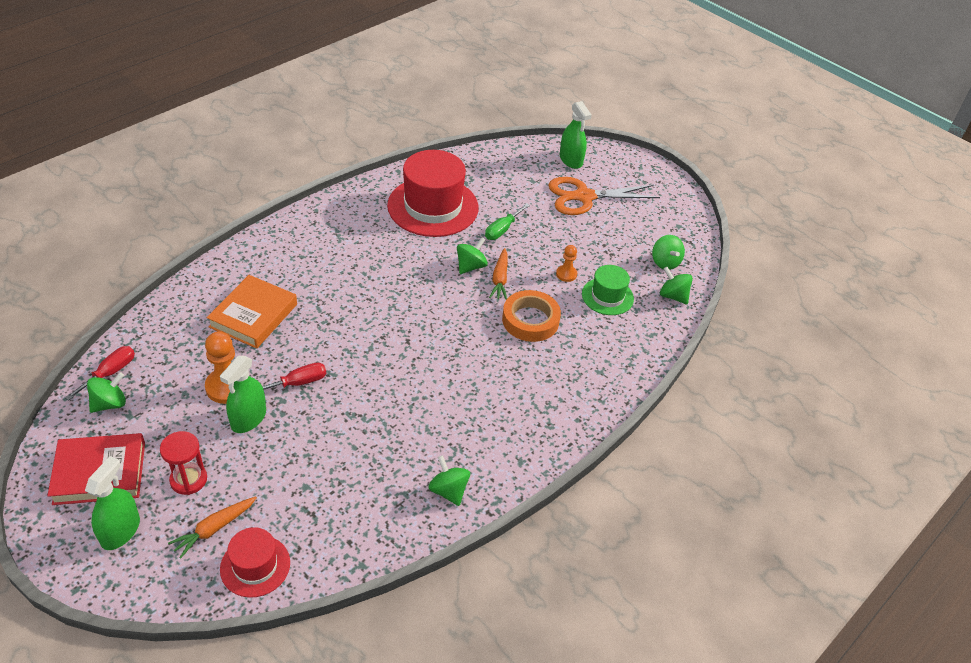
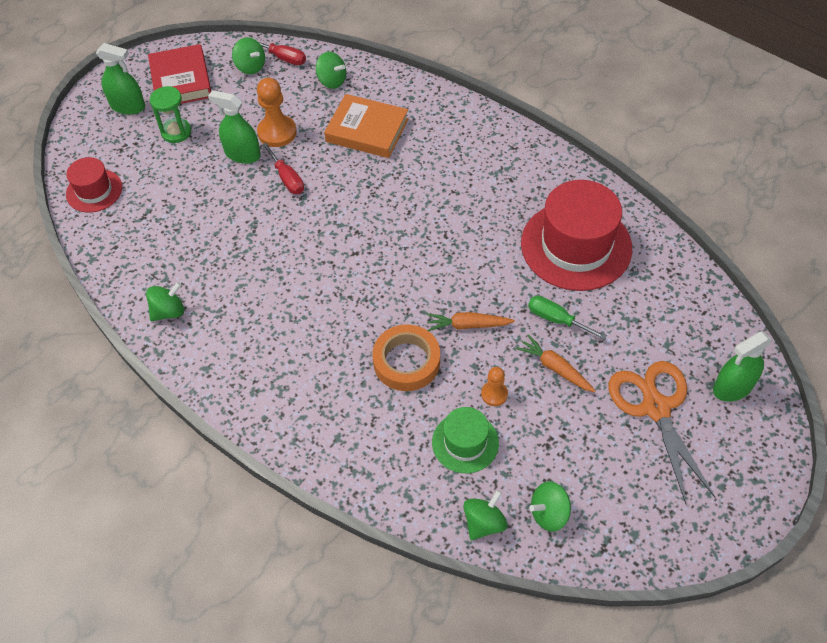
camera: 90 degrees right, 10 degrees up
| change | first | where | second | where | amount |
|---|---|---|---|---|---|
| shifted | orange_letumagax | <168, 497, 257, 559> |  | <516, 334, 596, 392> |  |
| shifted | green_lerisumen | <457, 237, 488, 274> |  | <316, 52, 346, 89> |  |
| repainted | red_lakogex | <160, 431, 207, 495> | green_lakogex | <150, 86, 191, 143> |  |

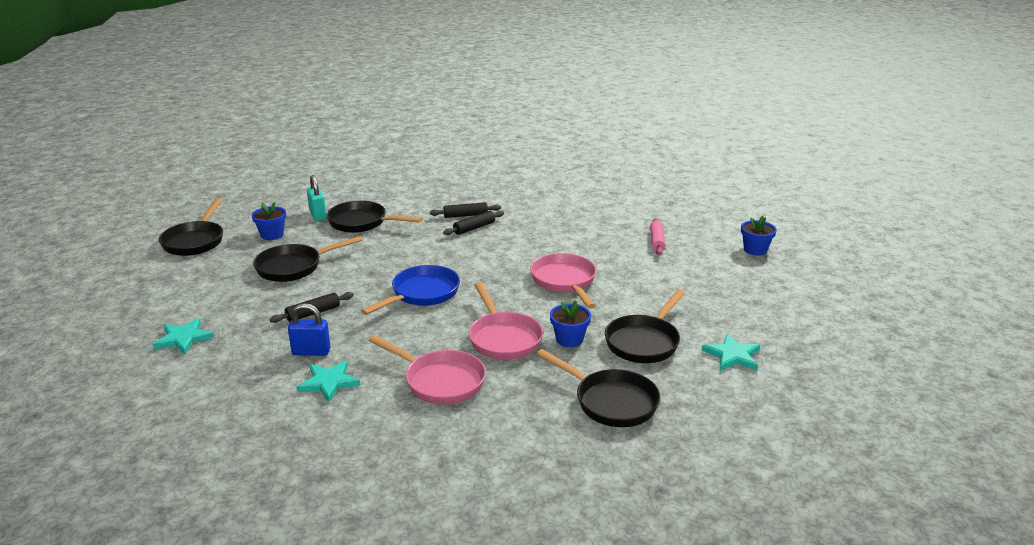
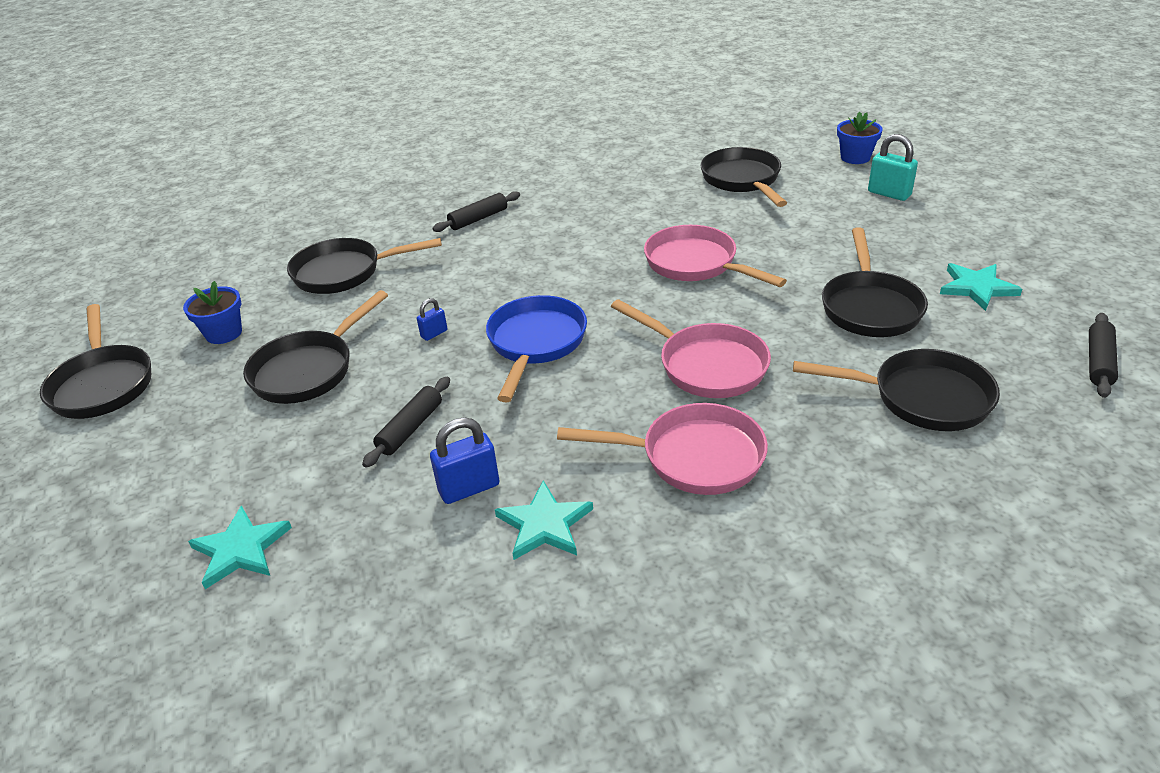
camera: 25 degrees left, 10 degrees up
| change | first | where | second | where | amount |
|---|---|---|---|---|---|
| gone | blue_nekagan | <550, 300, 591, 347> |  |  |  |
| new |  |  | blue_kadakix | <417, 298, 447, 341> |  |
| shifted | turquoise_kadakix | <307, 175, 327, 221> |  | <868, 134, 918, 201> |  |
| shifted | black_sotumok | <443, 211, 504, 235> |  | <1089, 313, 1118, 398> |  |
| swapped | pink_sotumok | <650, 218, 665, 255> | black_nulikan | <700, 147, 787, 207> |  |

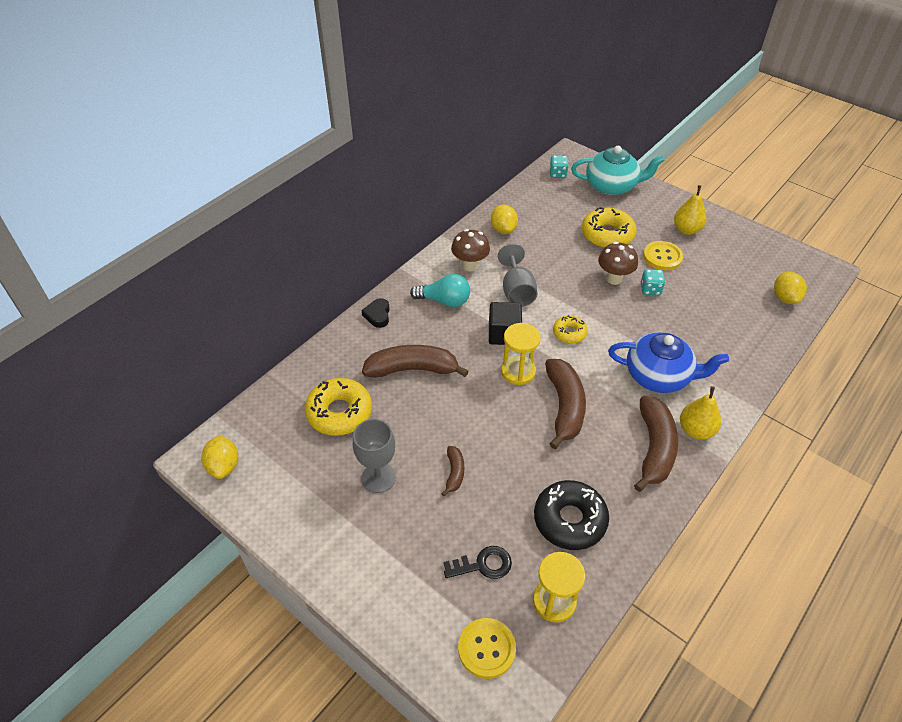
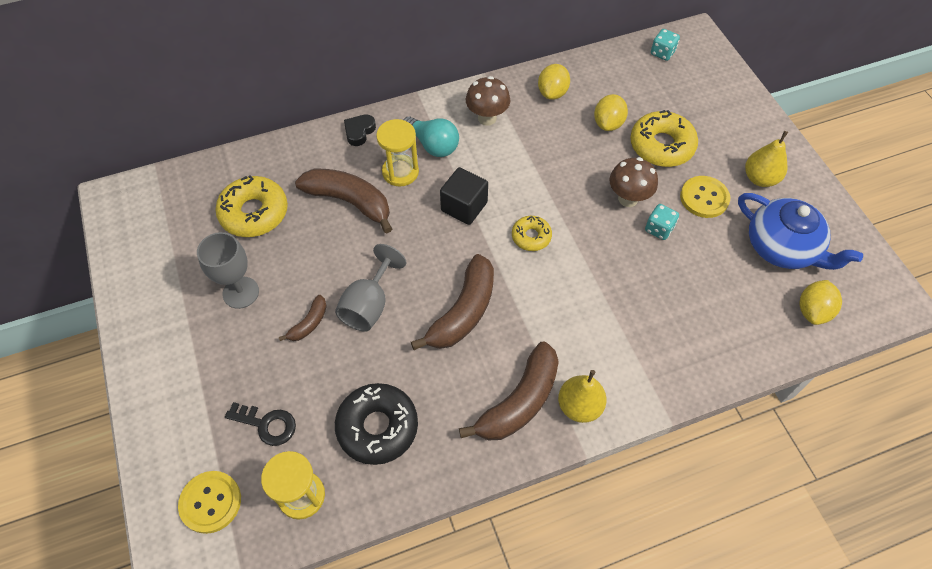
camera: 30 degrees right, 10 degrees up
| change | first | where | second | where | amount |
|---|---|---|---|---|---|
| gone | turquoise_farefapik | <571, 146, 665, 195> |  |  |  |
| shifted | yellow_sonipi | <201, 435, 238, 479> |  | <594, 94, 628, 131> |  |
| shifted | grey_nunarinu | <498, 244, 537, 307> |  | <335, 244, 406, 332> |  |
| shifted | yellow_lakogex | <501, 323, 540, 385> |  | <376, 119, 419, 187> |  |
| shifted | blue_farefapik | <608, 332, 729, 393> |  | <738, 193, 863, 270> |  |

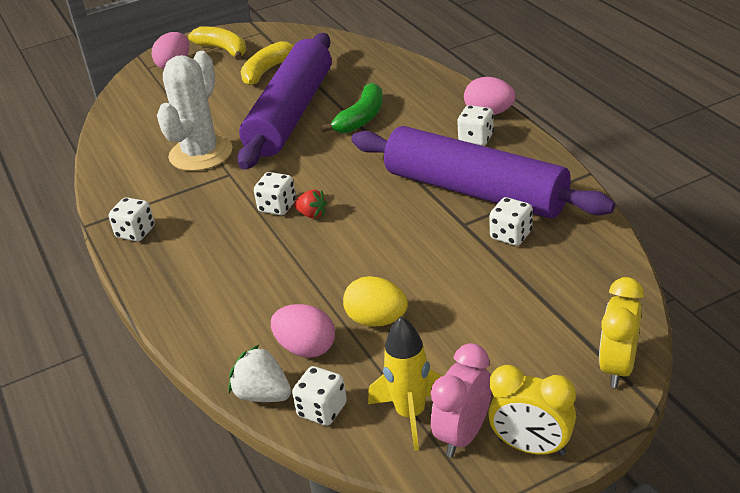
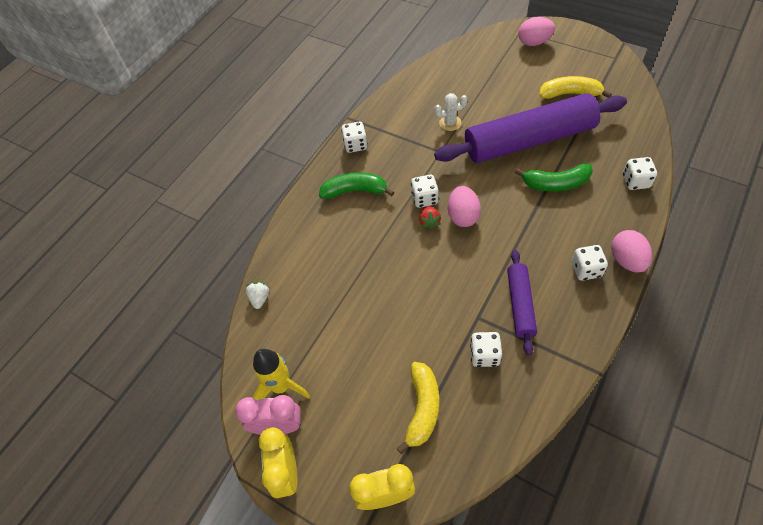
camera: 60 degrees right, 20 degrees up
| change | first | where | second | where | amount |
|---|---|---|---|---|---|
| gone | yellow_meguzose | <343, 276, 408, 327> |  |  |  |
| new |  |  | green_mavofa | <319, 172, 394, 199> |  |
| shifted | yellow_mavofa | <188, 27, 246, 60> |  | <397, 362, 439, 454> |  |
| shifted | pink_meguzose | <271, 304, 335, 358> |  | <448, 186, 481, 227> |  |
| shifted | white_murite | <292, 366, 347, 426> |  | <623, 157, 657, 190> |  |
| scaled | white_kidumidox | <157, 51, 233, 171> |  | <435, 93, 468, 131> | x0.46 |
| scaled | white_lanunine | <228, 344, 291, 402> |  | <245, 282, 269, 309> | x0.66 |
| scaled | purple_sotumok | <351, 126, 615, 219> |  | <507, 250, 537, 355> | x0.49 |

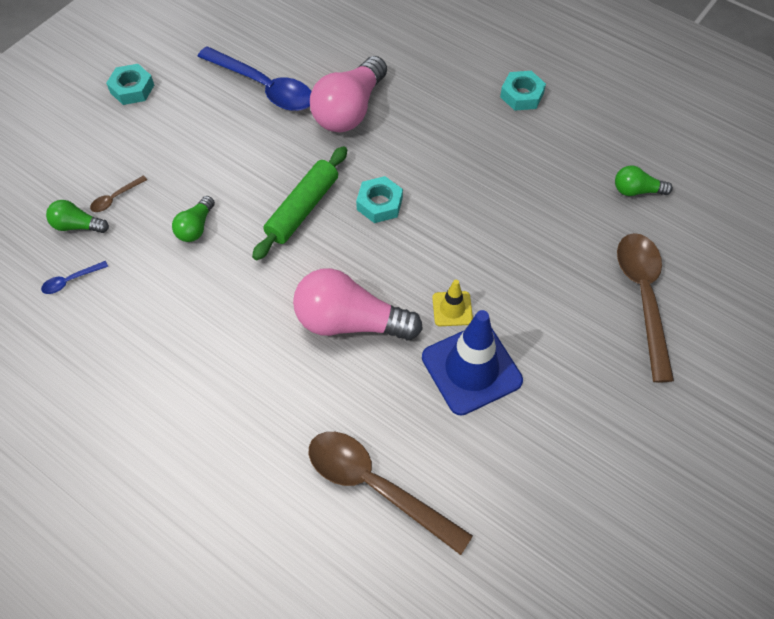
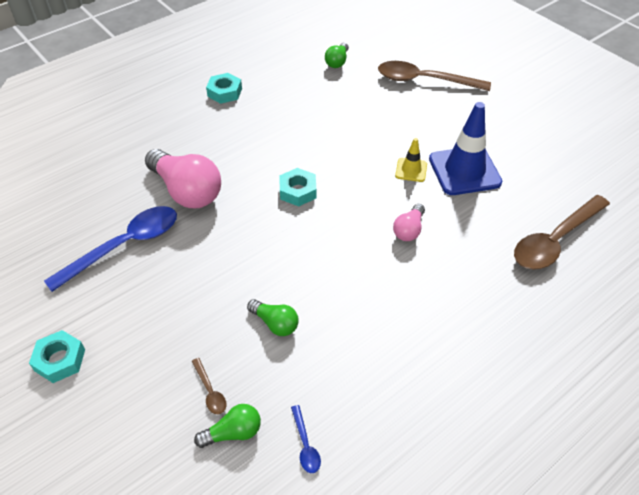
camera: 75 degrees left, 10 degrees down
| change | first | where | second | where | amount |
|---|---|---|---|---|---|
| gone | green_sotumok | <252, 146, 347, 260> |  |  |  |
| rotated | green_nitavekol | <46, 200, 109, 233> |  | <194, 404, 261, 448> | 135 degrees counterclockwise |
| scaled | pink_nitavekol | <293, 268, 423, 340> |  | <393, 204, 425, 241> | x0.50 |

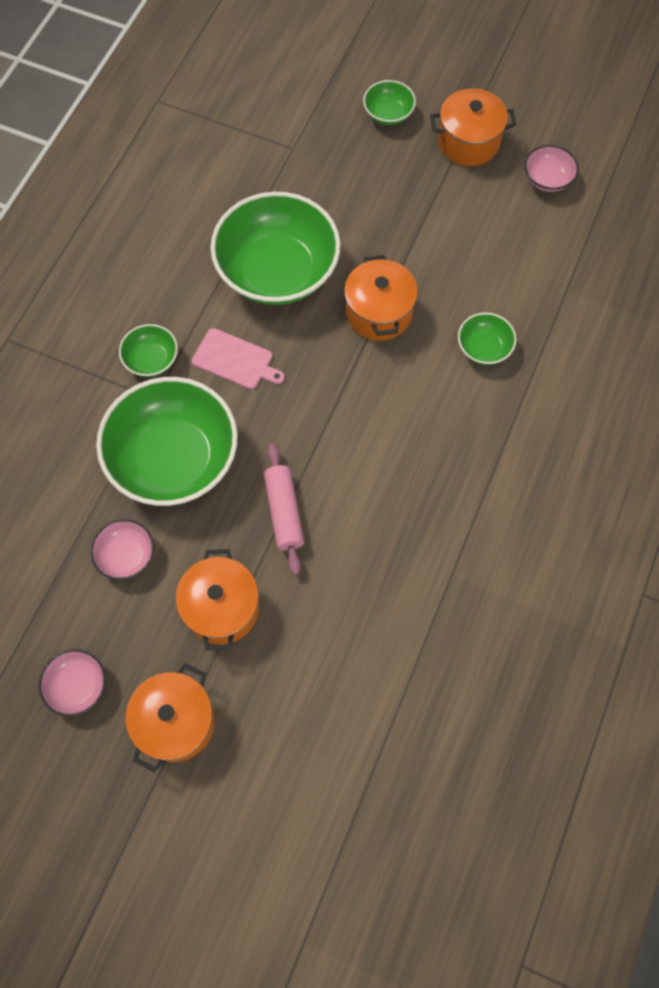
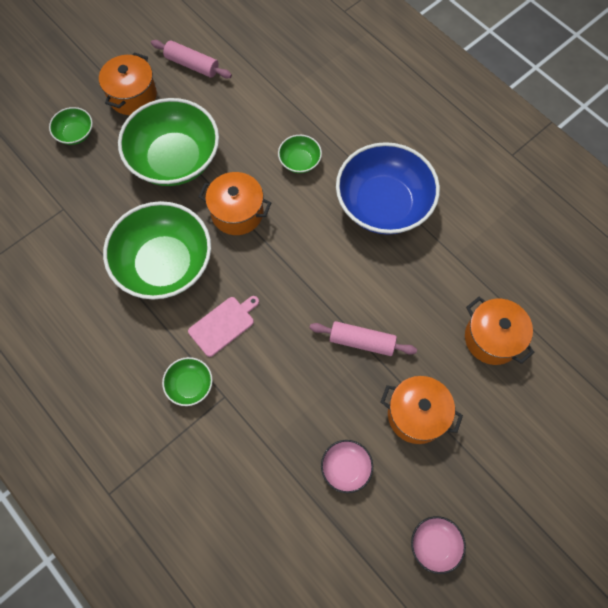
camera: 65 degrees left, 0 degrees up
| change | first | where | second | where | amount |
|---|---|---|---|---|---|
| new |  |  | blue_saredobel | <336, 142, 440, 235> |  |
| shifted | green_saredobel | <96, 377, 238, 506> |  | <118, 98, 219, 186> |  |
| shifted | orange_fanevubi | <125, 663, 215, 772> |  | <465, 297, 535, 365> |  |
| swapped | pink_saredobel | <524, 145, 579, 192> | pink_sotumok | <151, 40, 232, 79> |  |

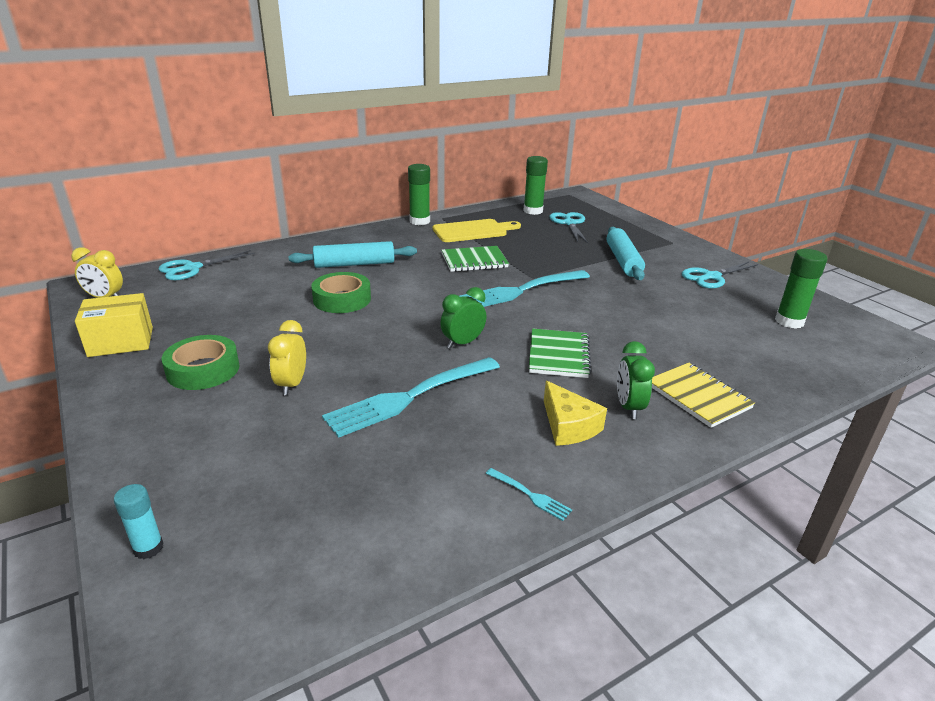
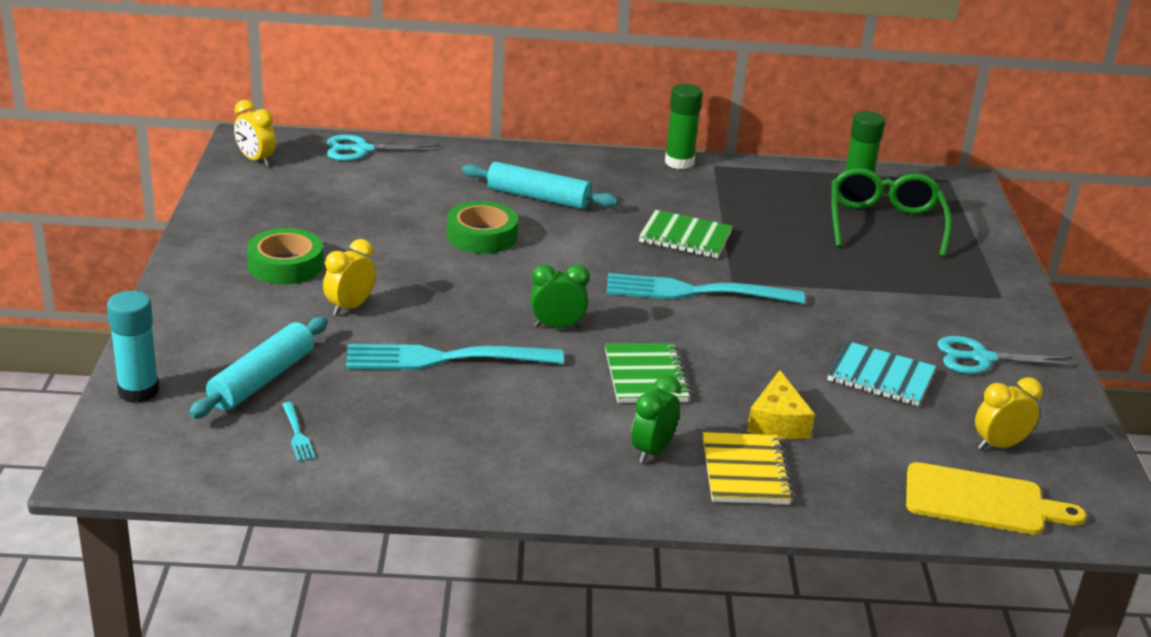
camera: 30 degrees right, 0 degrees up
| change | first | where | second | where | amount |
|---|---|---|---|---|---|
| gone | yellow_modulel | <75, 293, 153, 357> |  |  |  |
| new |  |  | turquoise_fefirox | <827, 341, 936, 406> |  |
| shifted | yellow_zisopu | <433, 219, 521, 242> |  | <906, 462, 1086, 535> |  |
| shifted | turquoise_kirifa | <486, 468, 572, 521> |  | <282, 402, 315, 461> |  |
| shifted | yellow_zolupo | <544, 381, 607, 446> |  | <747, 370, 815, 439> |  |
| shifted | turquoise_sotumok | <607, 227, 645, 280> |  | <189, 317, 328, 419> |  |
| swapped | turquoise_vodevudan | <549, 212, 588, 243> | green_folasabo | <831, 168, 952, 257> |  |
| swapped | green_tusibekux | <775, 249, 828, 329> | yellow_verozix | <975, 377, 1043, 450> |  |
| rotated | green_fefirox | <529, 328, 592, 378> |  | <605, 343, 691, 403> | 45 degrees counterclockwise |
| scaled | turquoise_tusibekux | <114, 484, 164, 559> |  | <107, 291, 159, 403> | x1.64 |

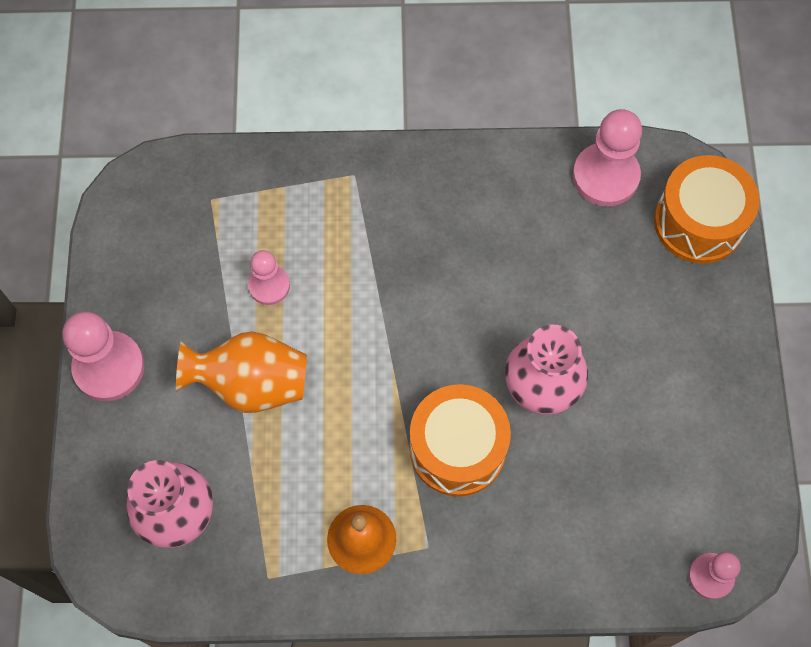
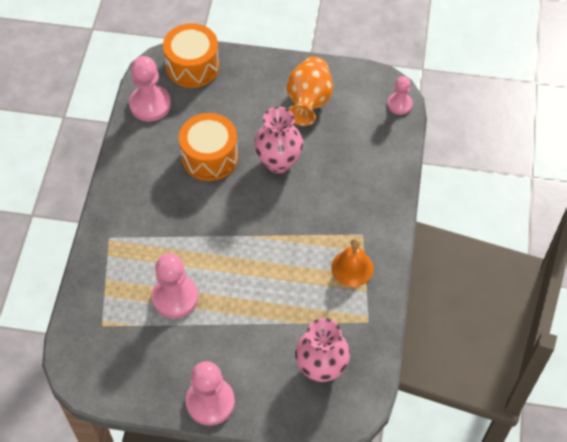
camera: 80 degrees left, 10 degrees down
| change | first | where | second | where | amount |
|---|---|---|---|---|---|
| shifted | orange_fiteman | <176, 331, 307, 413> |  | <287, 56, 333, 126> |  |
| shifted | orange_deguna | <410, 384, 511, 496> |  | <179, 113, 238, 181> |  |
| scaled | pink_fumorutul | <248, 250, 290, 305> |  | <152, 254, 198, 318> | x1.66 |

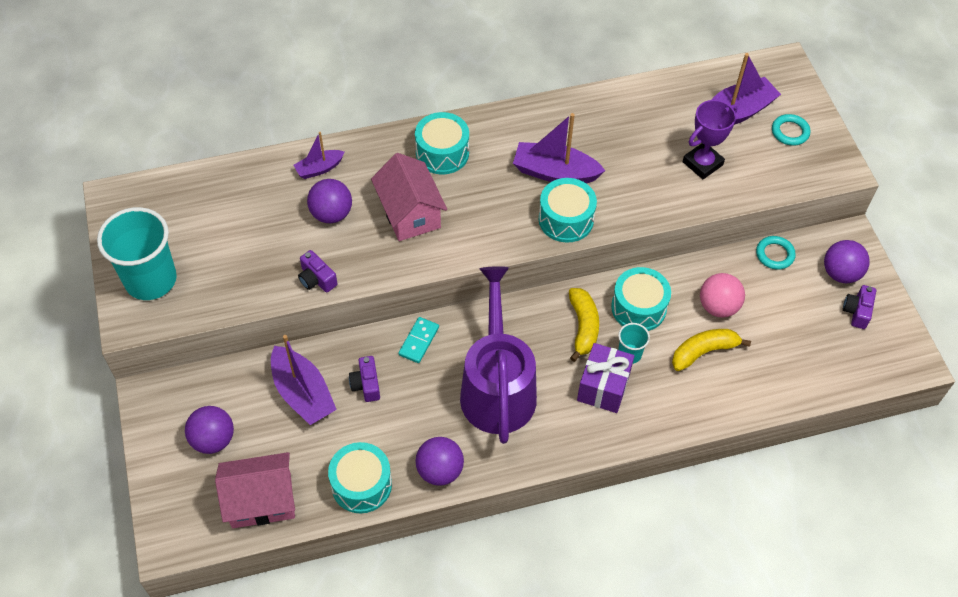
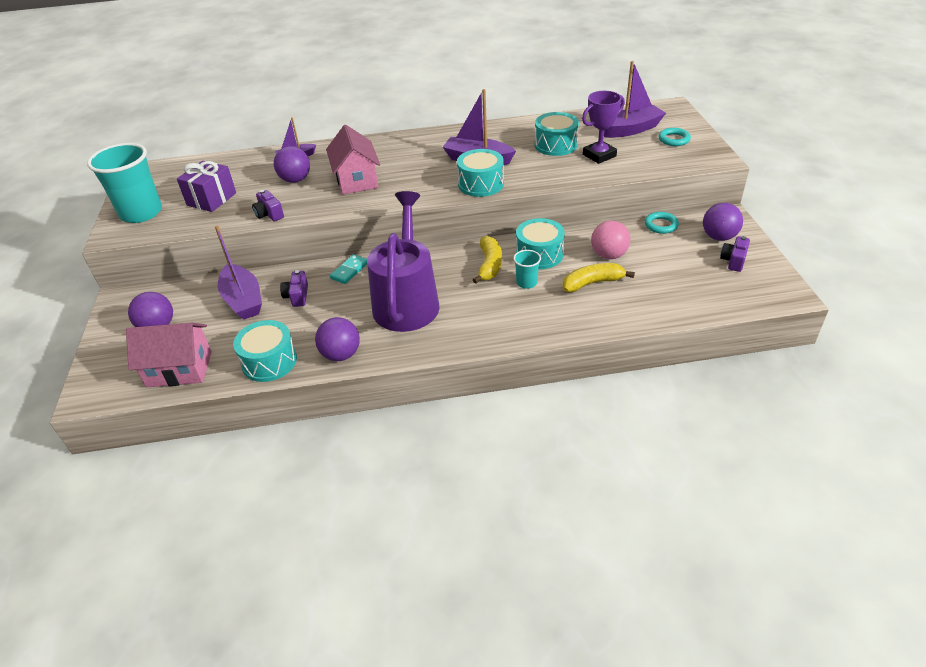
camera: 10 degrees right, 15 degrees down
| change | first | where | second | where | amount |
|---|---|---|---|---|---|
| shifted | turquoise_deguna | <415, 112, 469, 175> |  | <535, 112, 579, 156> |  |
| shifted | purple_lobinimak | <577, 343, 634, 413> |  | <177, 161, 236, 212> |  |

